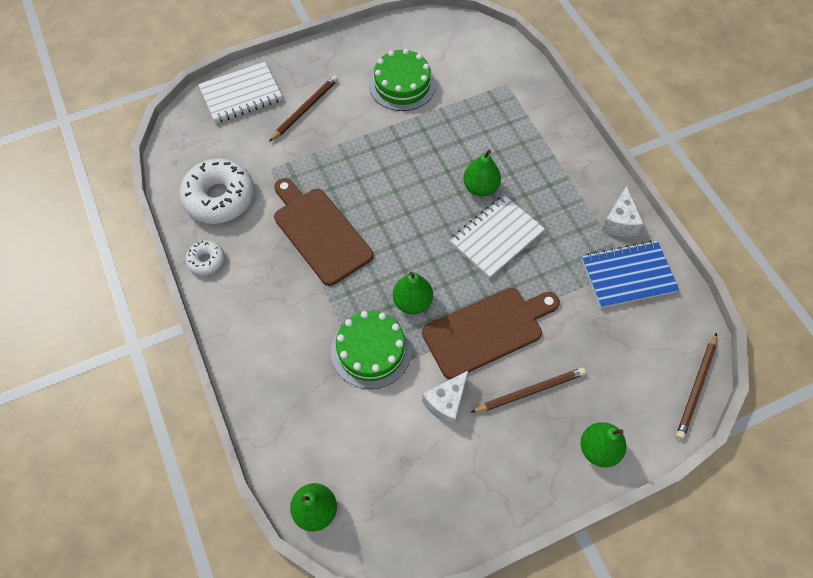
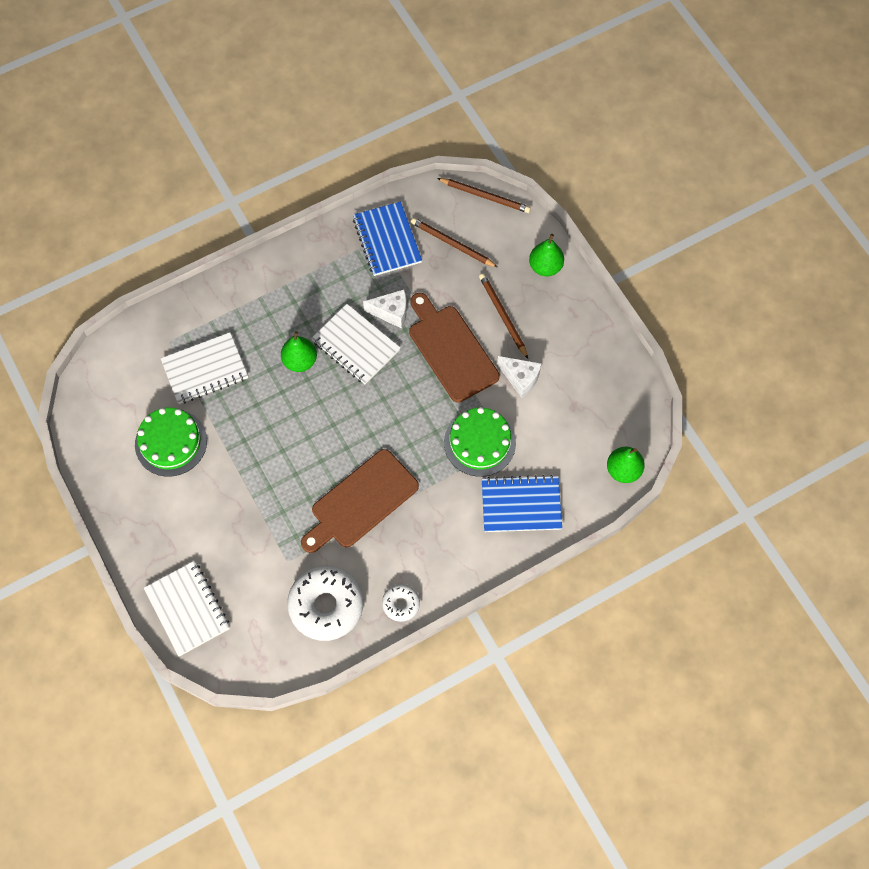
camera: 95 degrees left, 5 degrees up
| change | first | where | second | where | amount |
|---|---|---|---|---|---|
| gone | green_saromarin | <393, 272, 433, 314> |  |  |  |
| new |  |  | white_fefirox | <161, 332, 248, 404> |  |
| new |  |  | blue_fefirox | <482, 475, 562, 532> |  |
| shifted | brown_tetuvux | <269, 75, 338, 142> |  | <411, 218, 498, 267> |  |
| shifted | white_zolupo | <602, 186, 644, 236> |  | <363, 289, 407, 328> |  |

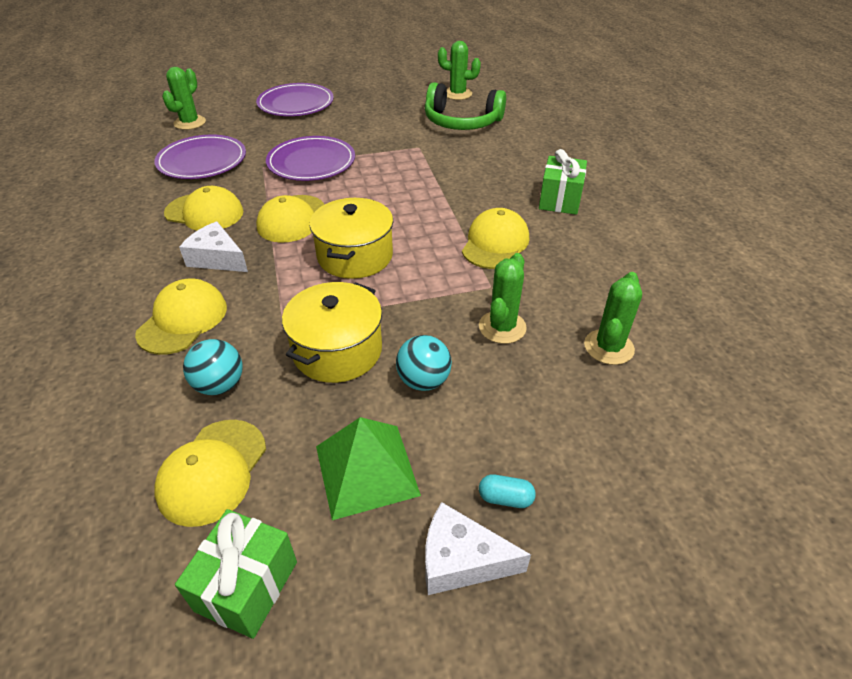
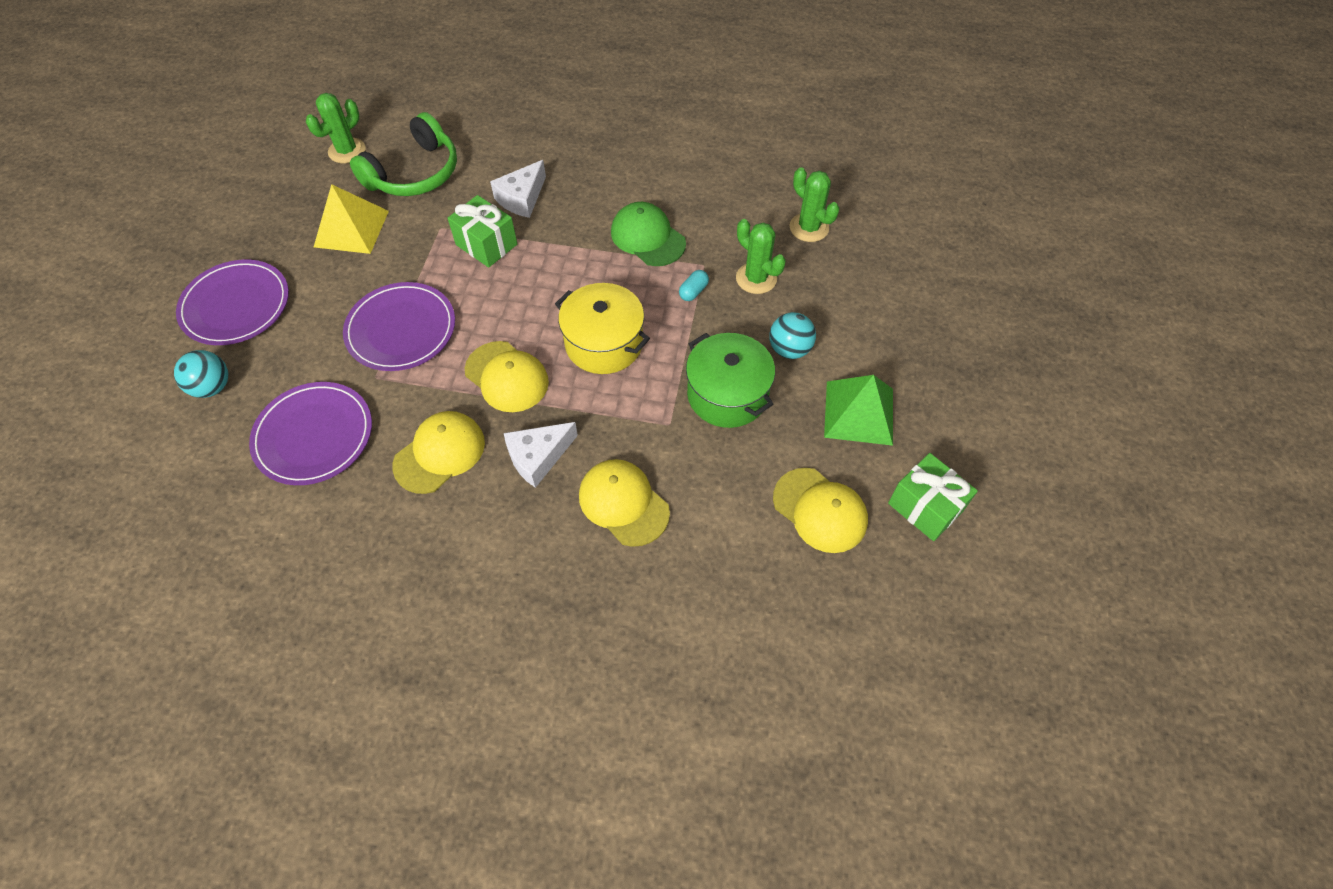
camera: 65 degrees left, 15 degrees up
| change | first | where | second | where | amount |
|---|---|---|---|---|---|
| gone | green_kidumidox | <162, 67, 206, 130> |  |  |  |
| new |  |  | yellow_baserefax | <314, 184, 389, 254> |  |
| shifted | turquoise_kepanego | <183, 339, 242, 395> |  | <174, 350, 228, 398> |  |
| shifted | white_zolupo | <425, 502, 531, 595> |  | <490, 160, 546, 218> |  |
| shifted | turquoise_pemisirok | <479, 475, 536, 508> |  | <679, 270, 709, 301> |  |
| shifted | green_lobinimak | <539, 149, 587, 215> |  | <448, 195, 517, 268> |  |
| repainted | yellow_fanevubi | <282, 282, 382, 383> | green_fanevubi | <686, 333, 775, 428> |  |
| repainted | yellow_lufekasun | <462, 208, 529, 269> | green_lufekasun | <611, 202, 686, 266> |  |

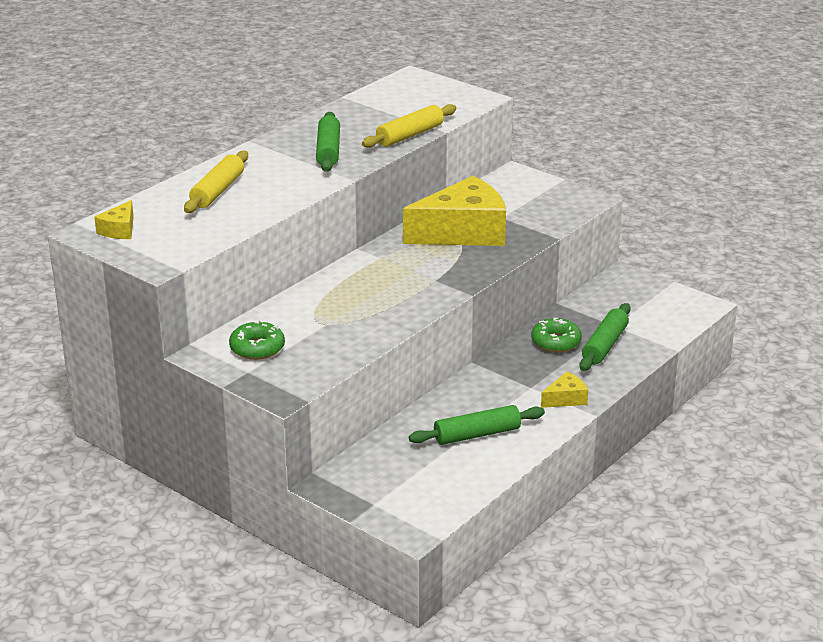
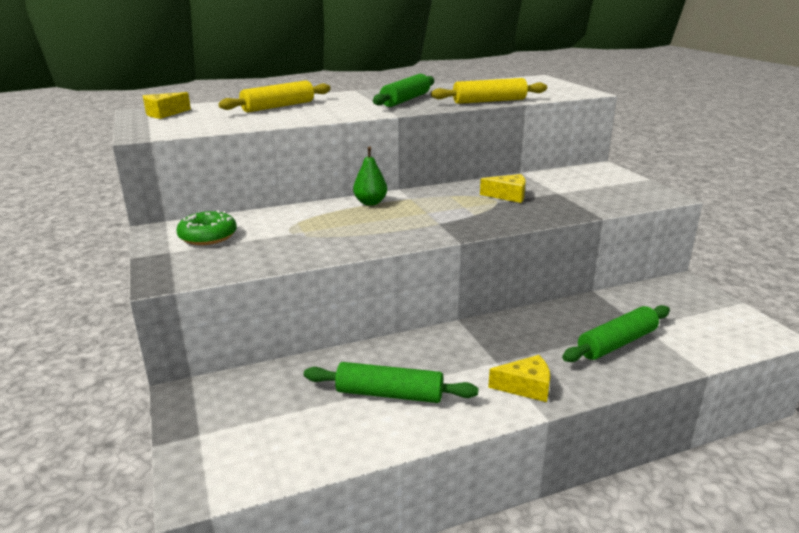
camera: 30 degrees right, 5 degrees down
| change | first | where | second | where | amount |
|---|---|---|---|---|---|
| gone | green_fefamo | <531, 318, 582, 352> |  |  |  |
| new |  |  | green_saromarin | <353, 146, 387, 206> |  |
| scaled | yellow_zolupo | <403, 176, 506, 246> |  | <480, 174, 526, 203> | x0.43 |

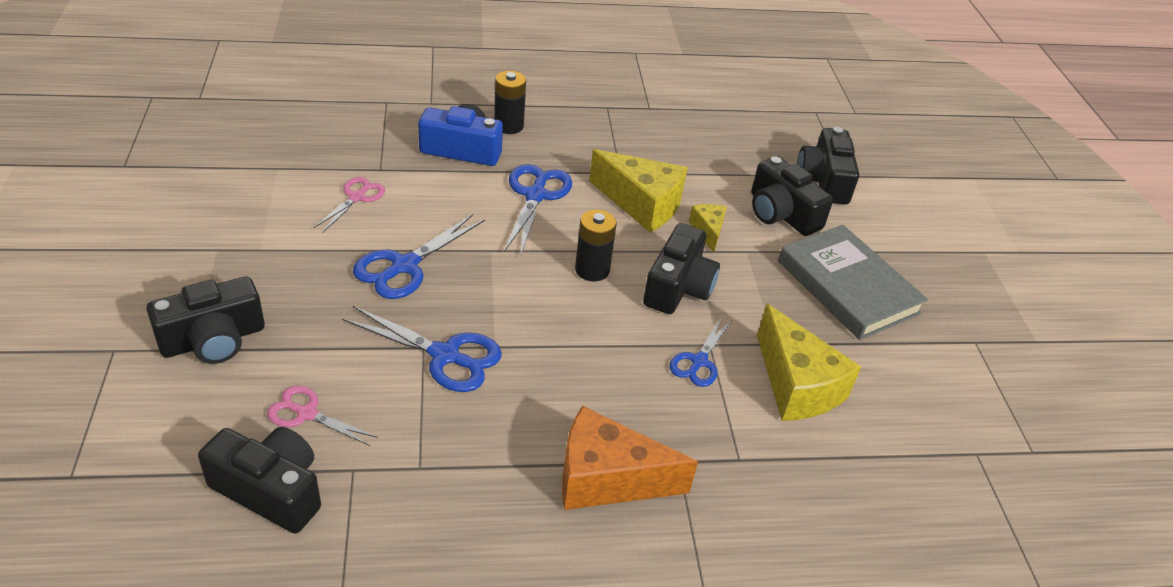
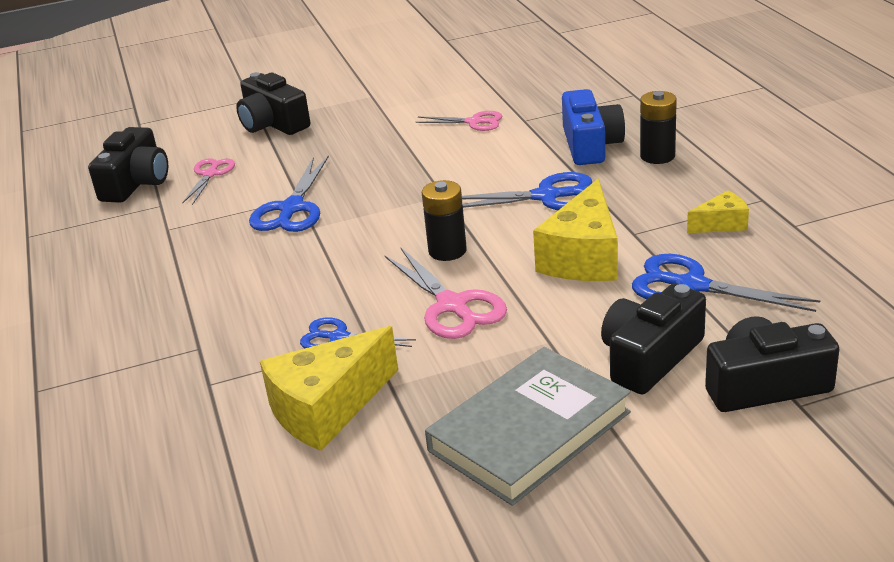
camera: 85 degrees right, 10 degrees down
| change | first | where | second | where | amount |
|---|---|---|---|---|---|
| gone | orange_zolupo | <562, 406, 698, 510> |  |  |  |
| shifted | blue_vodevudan | <353, 214, 485, 299> |  | <632, 254, 820, 312> |  |
| shifted | yellow_zolupo | <689, 204, 727, 253> |  | <687, 190, 749, 233> |  |
| swapped | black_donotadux | <643, 223, 720, 314> | pink_vodevudan | <384, 247, 507, 339> |  |

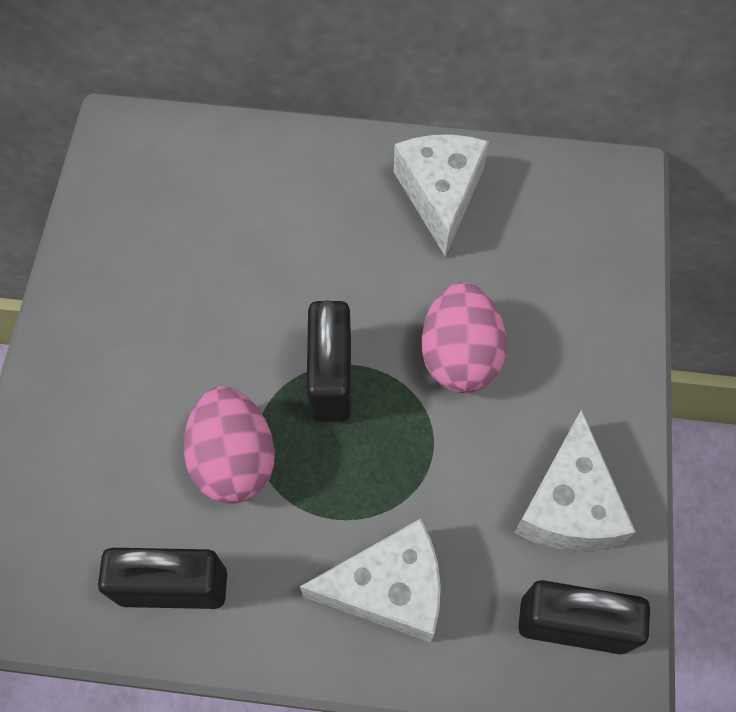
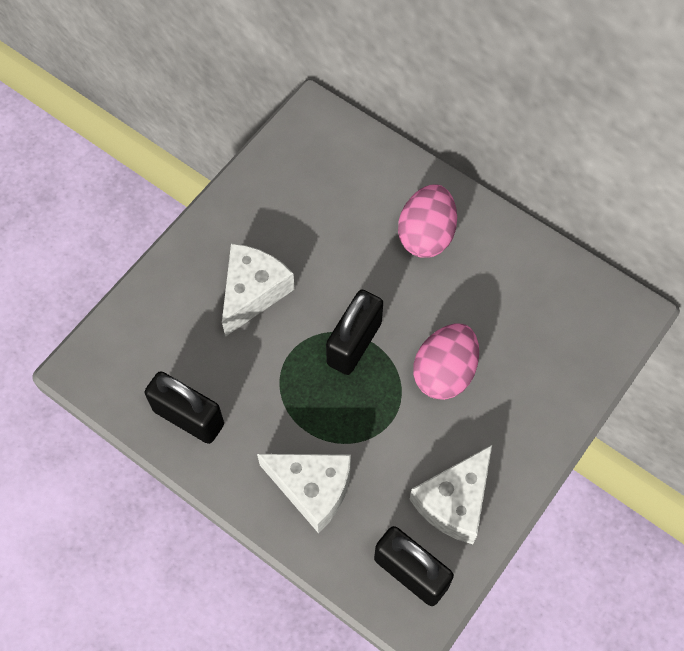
camera: 30 degrees right, 0 degrees up
| change | first | where | second | where | amount |
|---|---|---|---|---|---|
| shifted | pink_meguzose | <184, 386, 275, 504> |  | <398, 184, 457, 258> |  |
| shifted | white_zolupo | <394, 134, 489, 257> |  | <222, 244, 295, 337> |  |

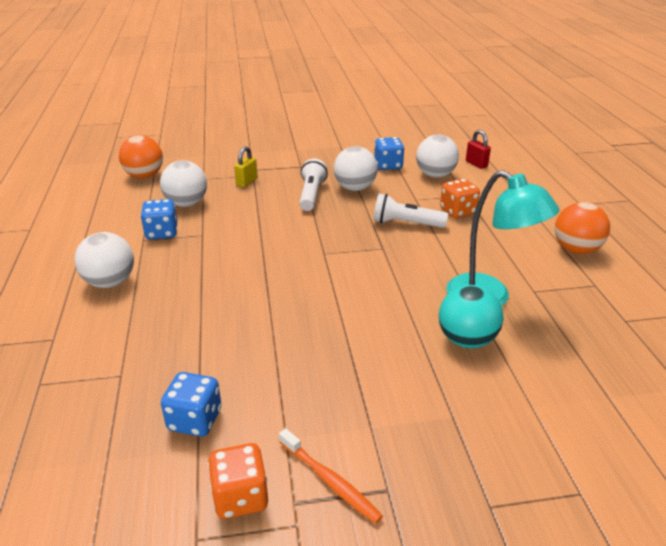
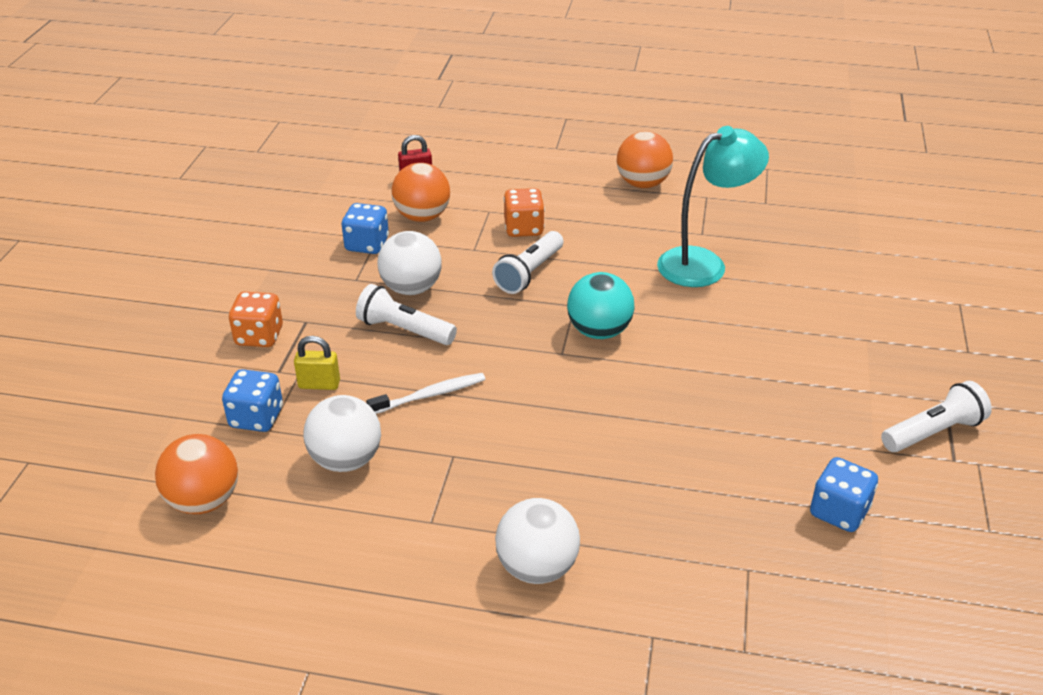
camera: 70 degrees left, 5 degrees up
| change | first | where | second | where | amount |
|---|---|---|---|---|---|
| new |  |  | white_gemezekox | <366, 373, 485, 414> |  |
| shifted | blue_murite | <141, 199, 177, 240> |  | <222, 369, 283, 432> |  |
| shifted | orange_murite | <208, 443, 268, 519> |  | <229, 292, 283, 347> |  |
| shifted | turquoise_kepanego | <439, 285, 504, 348> |  | <567, 272, 635, 339> |  |
| swapped | orange_gemezekox | <279, 428, 383, 524> | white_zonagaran | <881, 381, 992, 452> |  |
| repainted | white_kepanego | <416, 135, 459, 178> | orange_kepanego | <391, 163, 450, 222> |  |
| rotated | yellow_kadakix | <234, 146, 258, 187> |  | <294, 336, 340, 390> | 45 degrees counterclockwise |

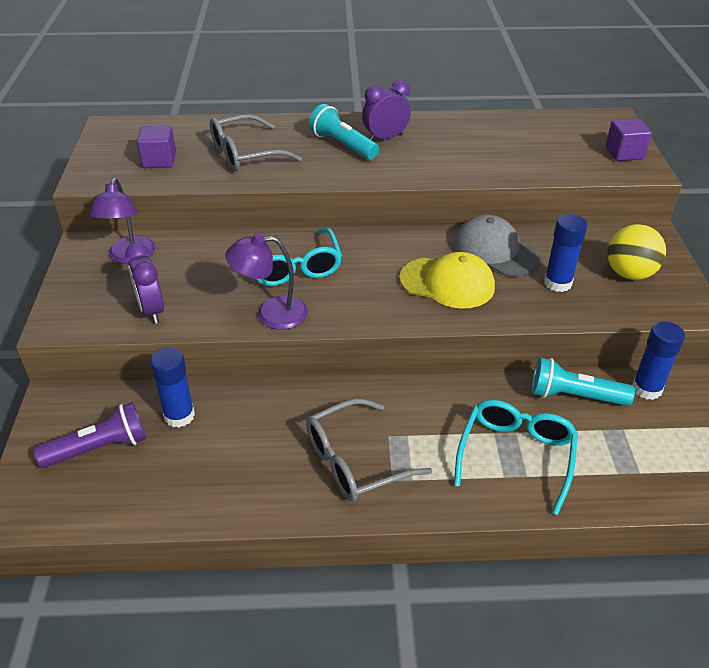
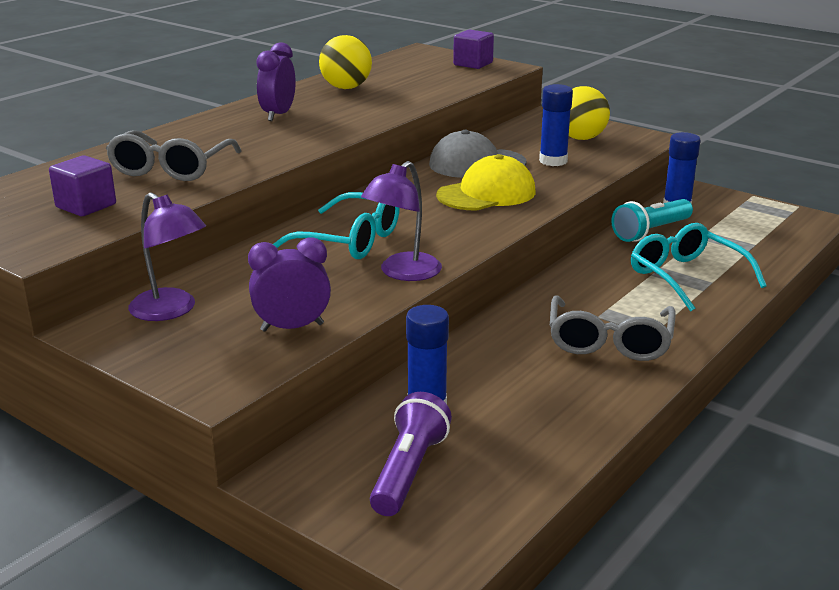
camera: 50 degrees left, 15 degrees down
| change | first | where | second | where | amount |
|---|---|---|---|---|---|
| gone | turquoise_zonagaran | <309, 104, 379, 160> |  |  |  |
| new |  |  | yellow_kepanego | <319, 35, 372, 89> |  |
| rotated | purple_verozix | <125, 243, 164, 324> |  | <248, 238, 331, 332> | 150 degrees clockwise |

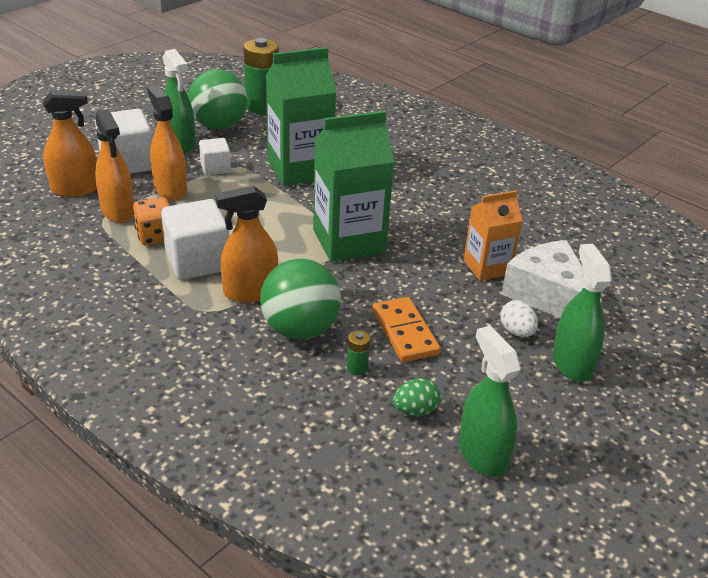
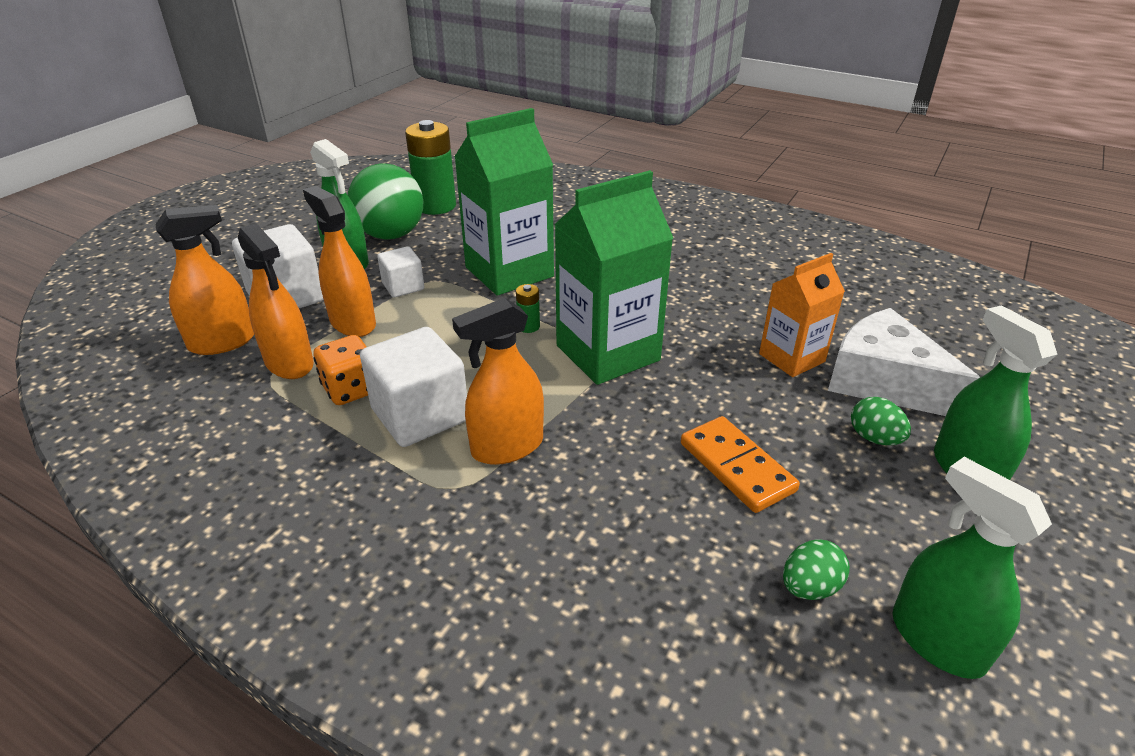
camera: 10 degrees left, 0 degrees up
| change | first | where | second | where | amount |
|---|---|---|---|---|---|
| gone | green_kepanego | <260, 259, 341, 339> |  |  |  |
| shifted | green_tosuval | <347, 330, 370, 375> |  | <516, 284, 540, 333> |  |
| repainted | white_meguzose | <500, 300, 538, 337> | green_meguzose | <851, 397, 911, 445> |  |

